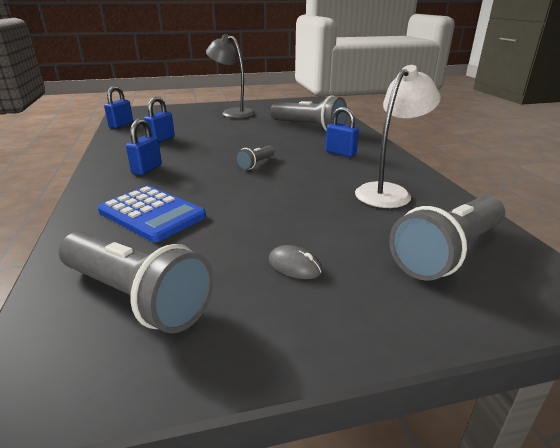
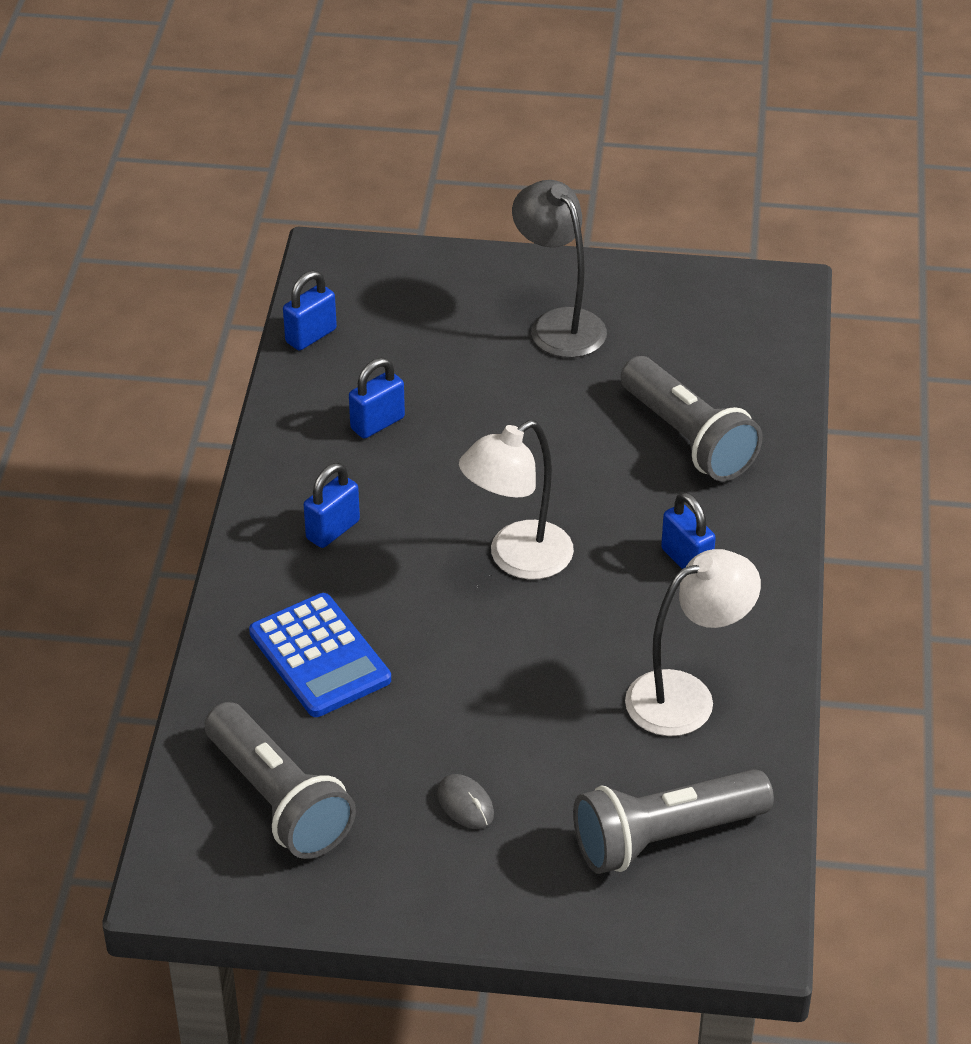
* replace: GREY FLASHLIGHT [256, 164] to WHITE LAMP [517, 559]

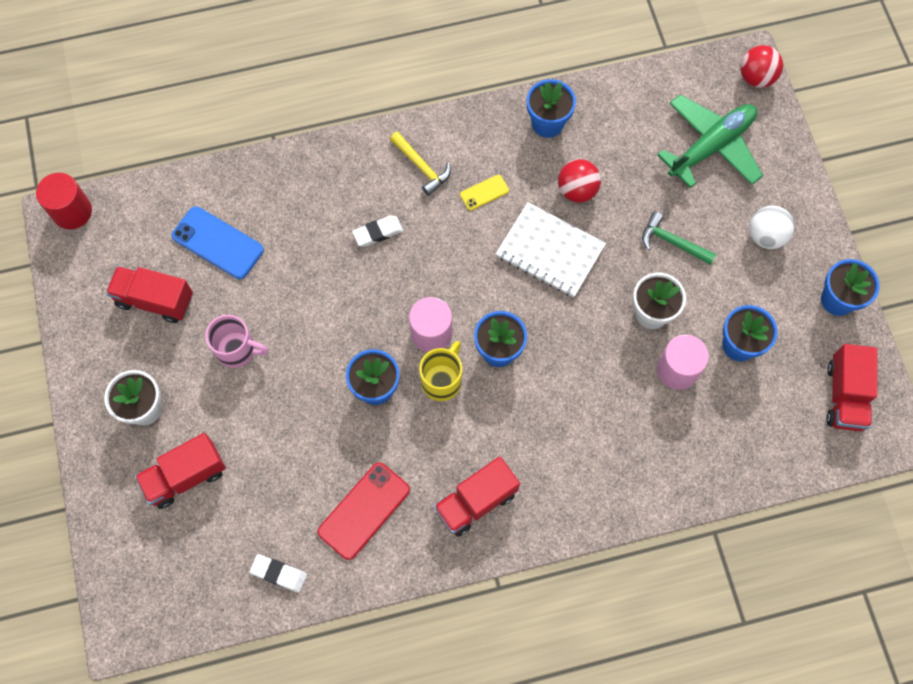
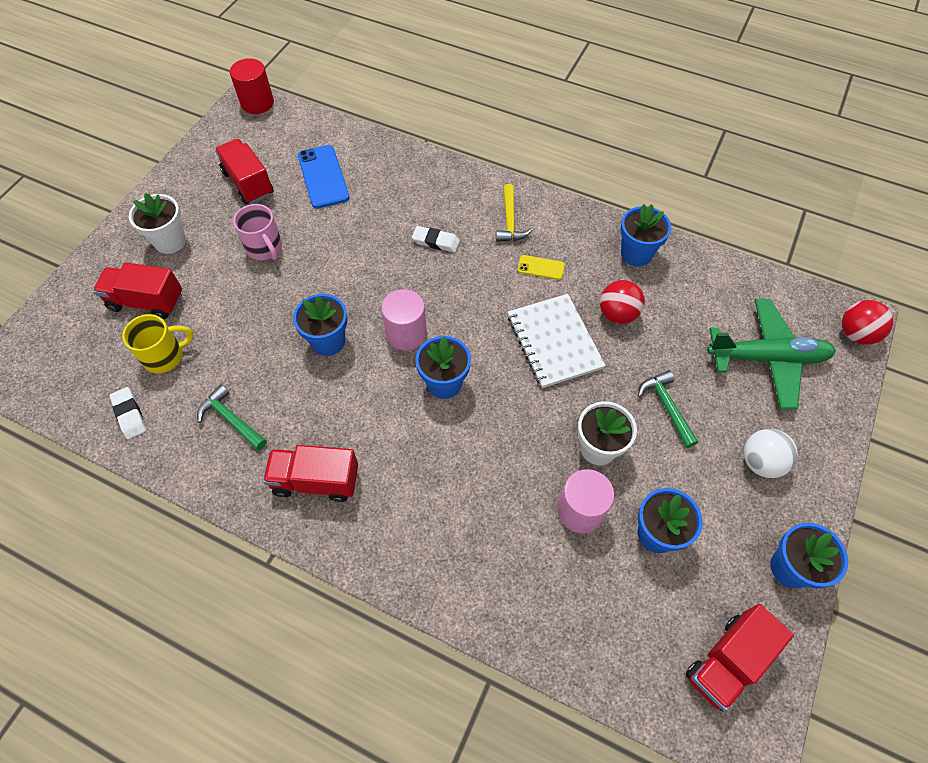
* move: YELLOW MUG [442, 380] to [165, 356]
* replace: RED PHONE [364, 511] to GREEN HAMMER [231, 419]

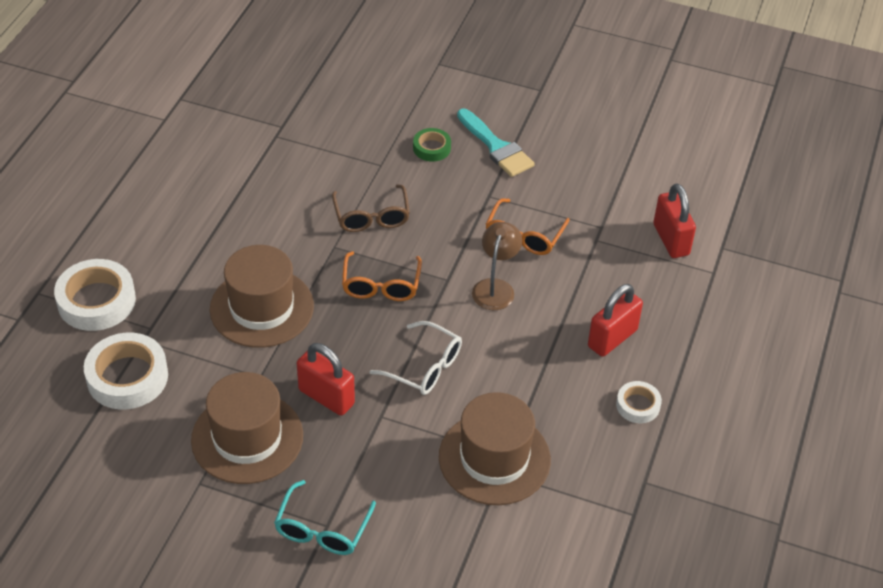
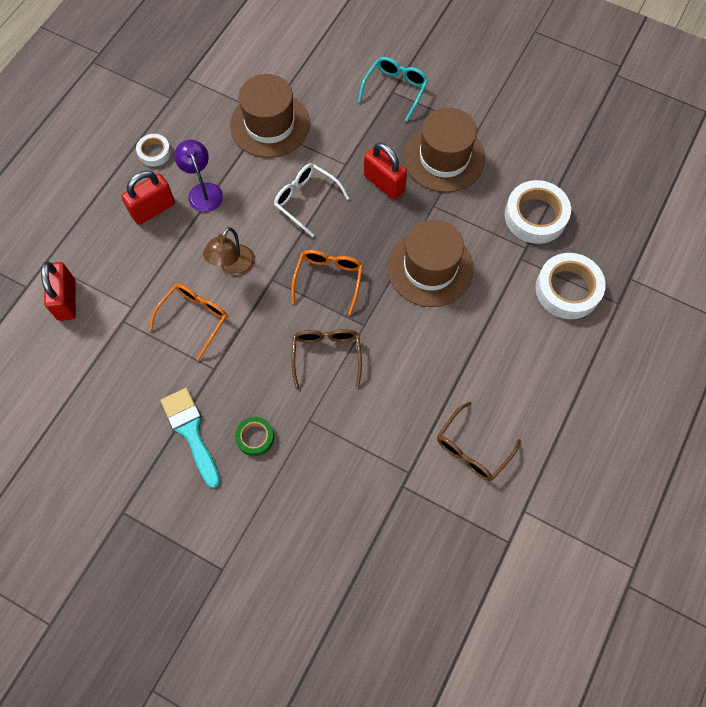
* insert: PURPLE LAMP [203, 191]
* insert: BROWN GLASSES [472, 448]

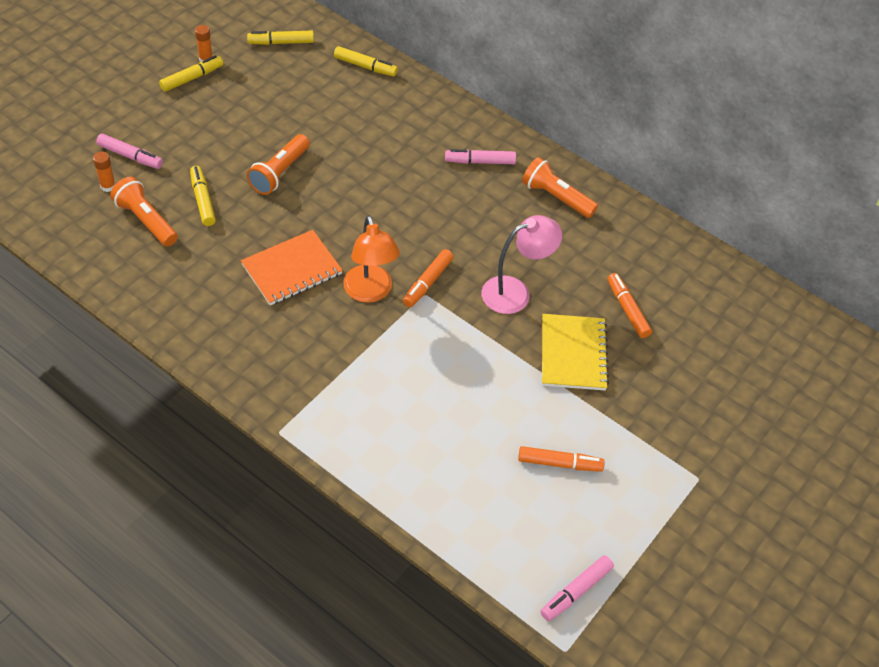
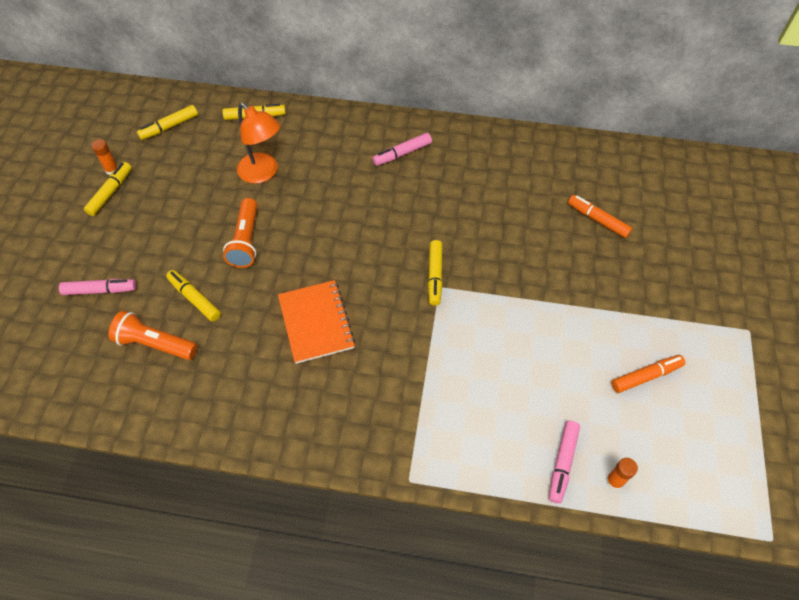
* move: ORANGE GLUE STICK [108, 186] to [614, 481]
* delete: ORANGE FLASHLIGHT [556, 197]
* move: ORANGE LAMP [370, 292] to [263, 173]
* delete: PINK LAMP [515, 292]
* rotate: ORANGE NOTEBOOK [292, 269] = [316, 322] 45 degrees counterclockwise
* recolor: ORANGE MARKER [427, 282] to YELLOW MARKER [435, 276]
* delete: YELLOW NOTEBOOK [573, 354]
* move: PINK MARKER [576, 591] to [562, 463]

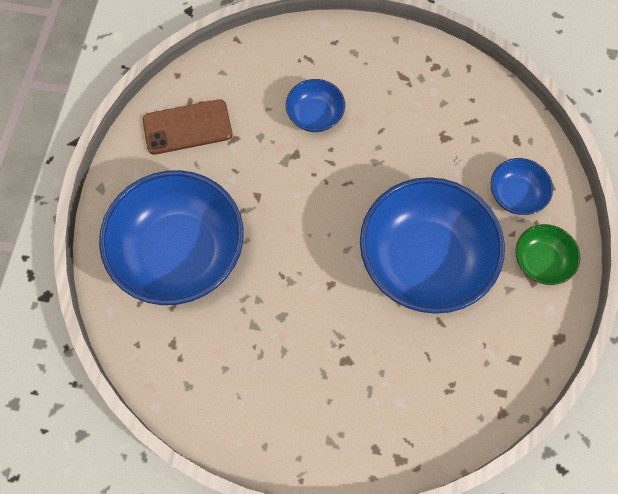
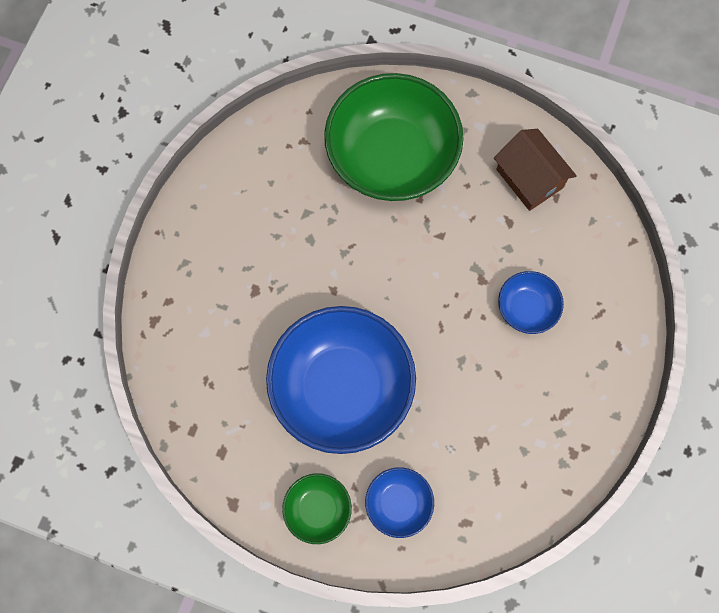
* replace: BROWN PHONE [187, 127] to BROWN HOUSE [529, 179]
* recolor: BLUE BOWL [179, 252] to GREEN BOWL [392, 156]

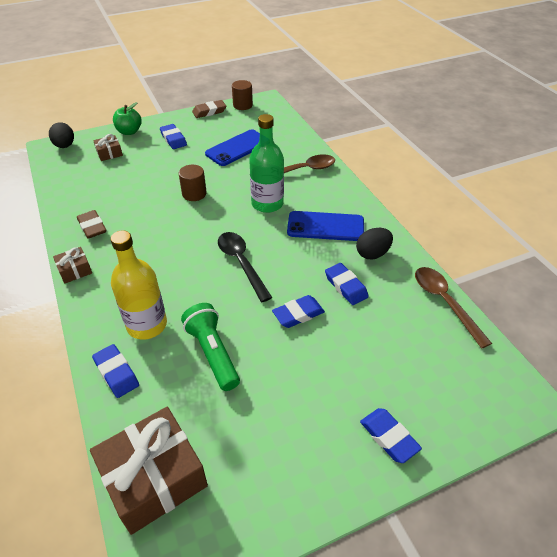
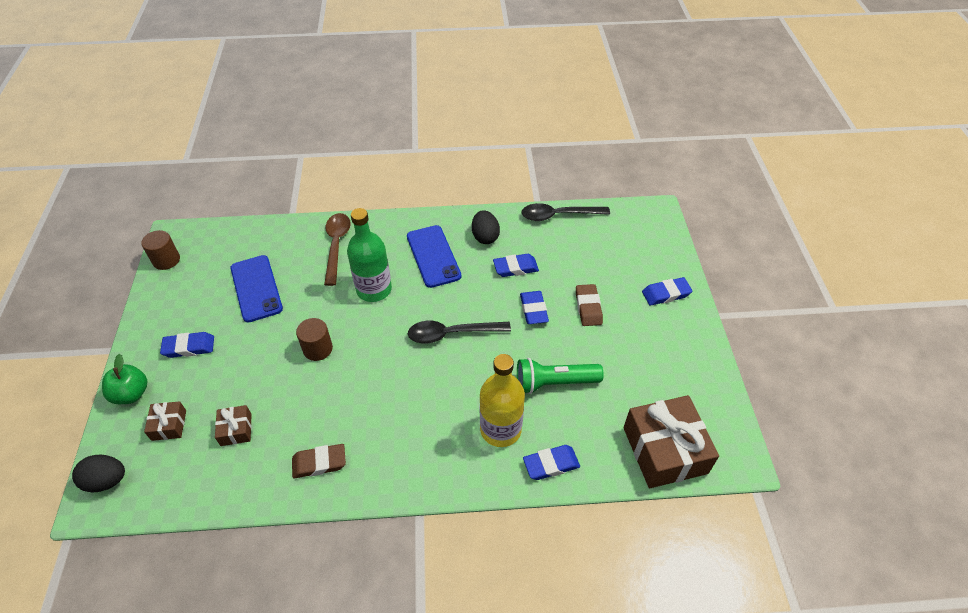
* move: BROWN ERASER [209, 112] to [588, 307]
* rotate: BLUE PHONE [325, 227] = [433, 256] 45 degrees counterclockwise
* move: BROWN GIFT [75, 270] to [236, 430]
* recolor: BROWN SPOON [444, 302] to BLACK SPOON [558, 215]

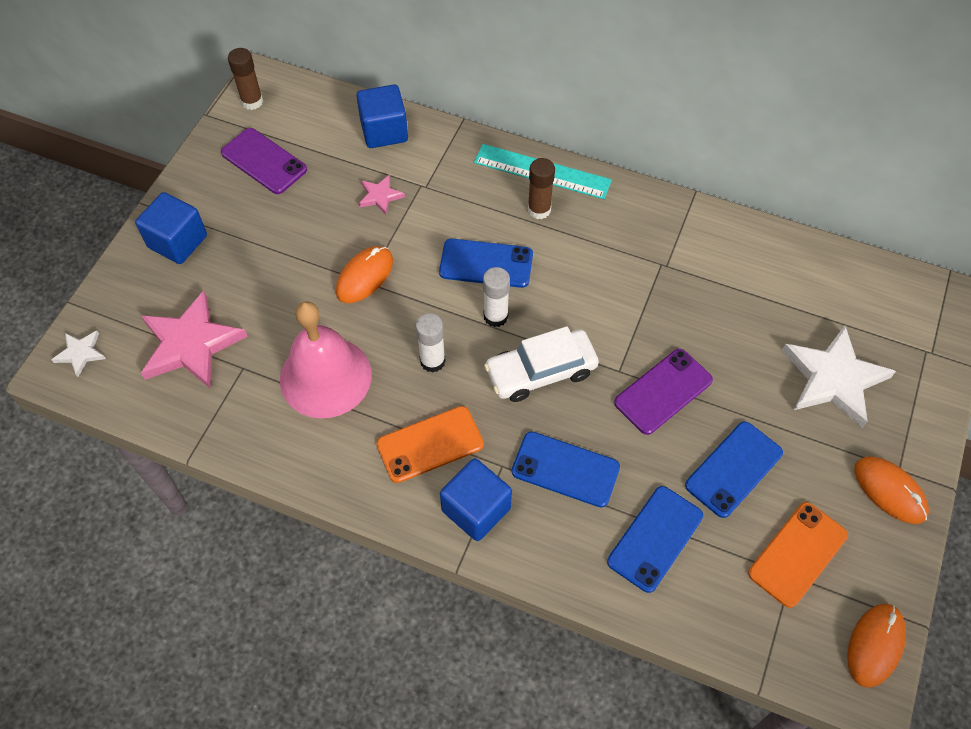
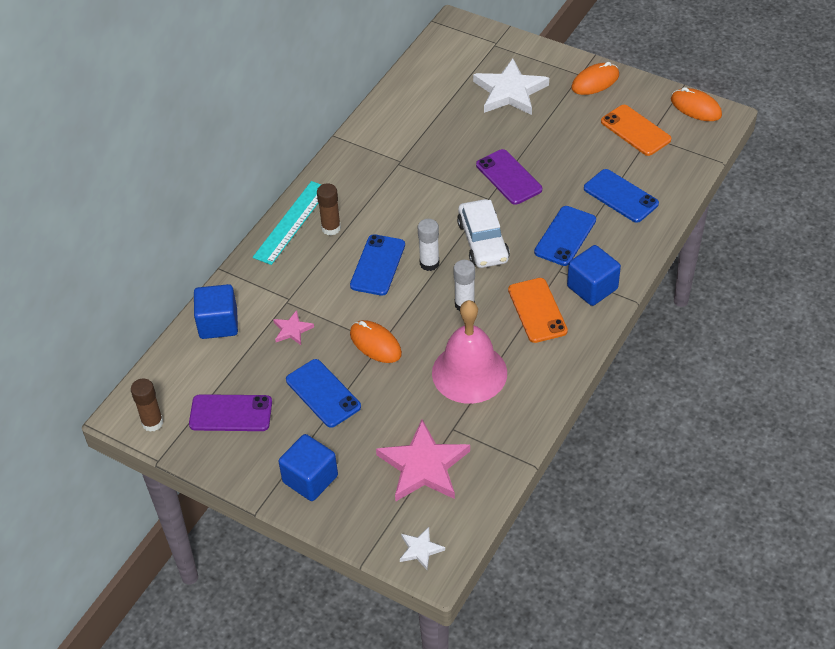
* rotate: PURPLE PHONE [264, 161] = [231, 413] 45 degrees clockwise
* move: BLUE PHONE [733, 469] to [323, 393]

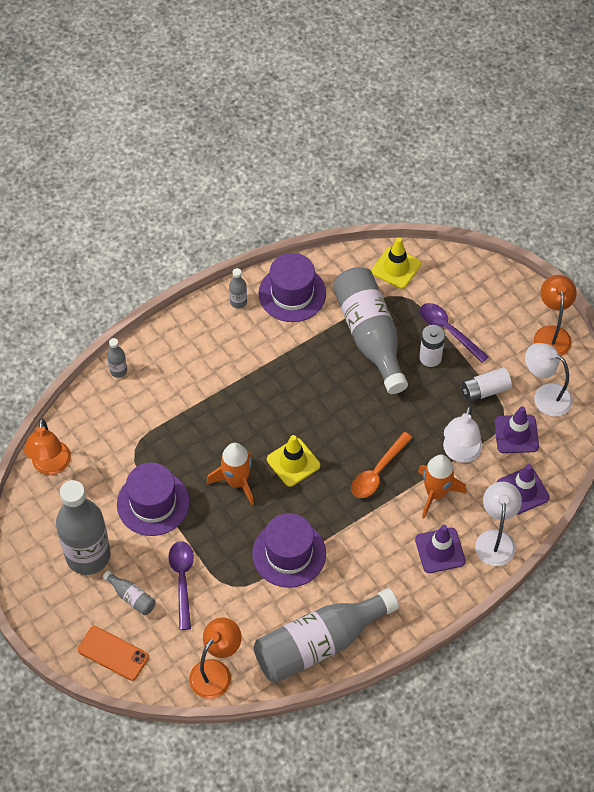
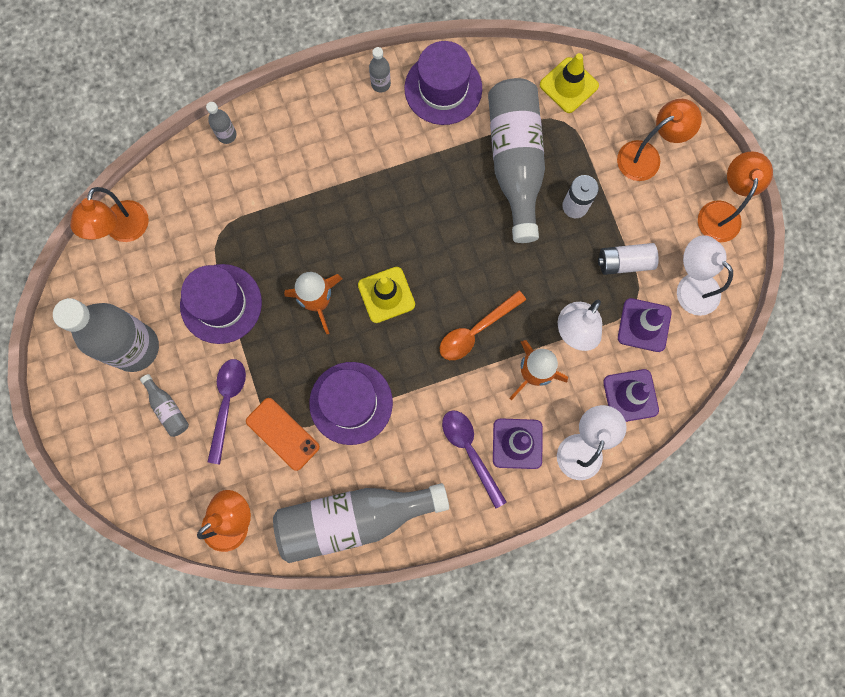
* move: PURPLE SPOON [448, 330] to [470, 451]
* move: ORANGE PHONE [113, 653] to [283, 434]
* insert: ORANGE LAMP [646, 156]

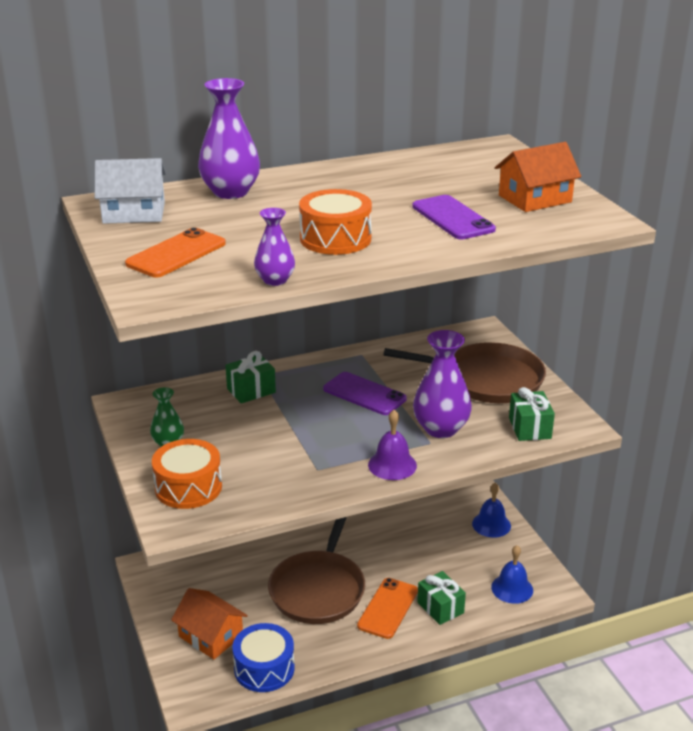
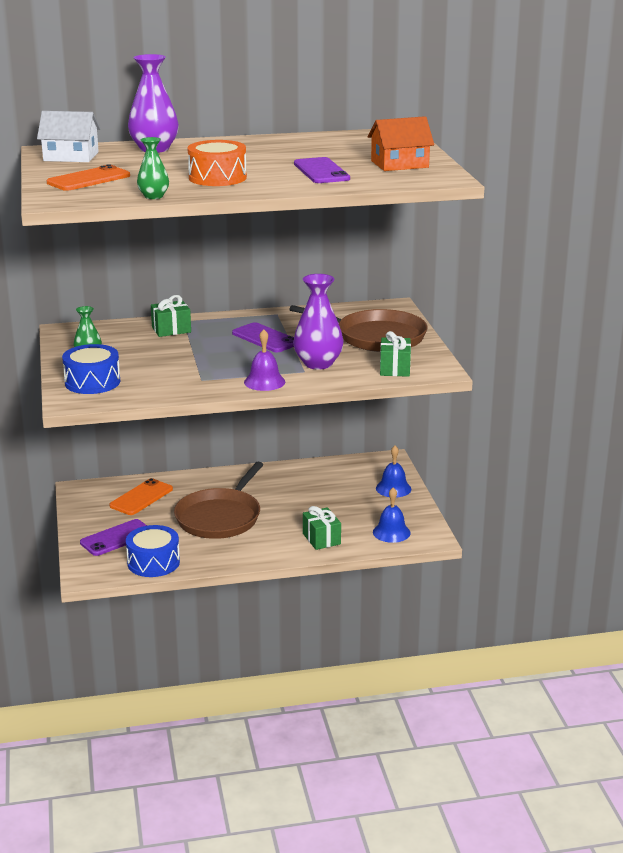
* recolor: PURPLE VASE [275, 280] to GREEN VASE [153, 196]
* recolor: ORANGE DRUM [188, 487] to BLUE DRUM [92, 382]
* move: ORANGE PHONE [388, 608] to [141, 497]
* replace: ORANGE HOUSE [211, 636] to PURPLE PHONE [117, 538]

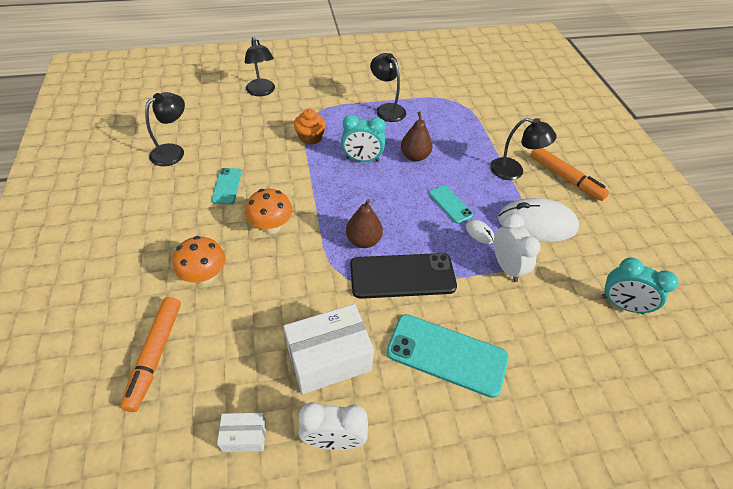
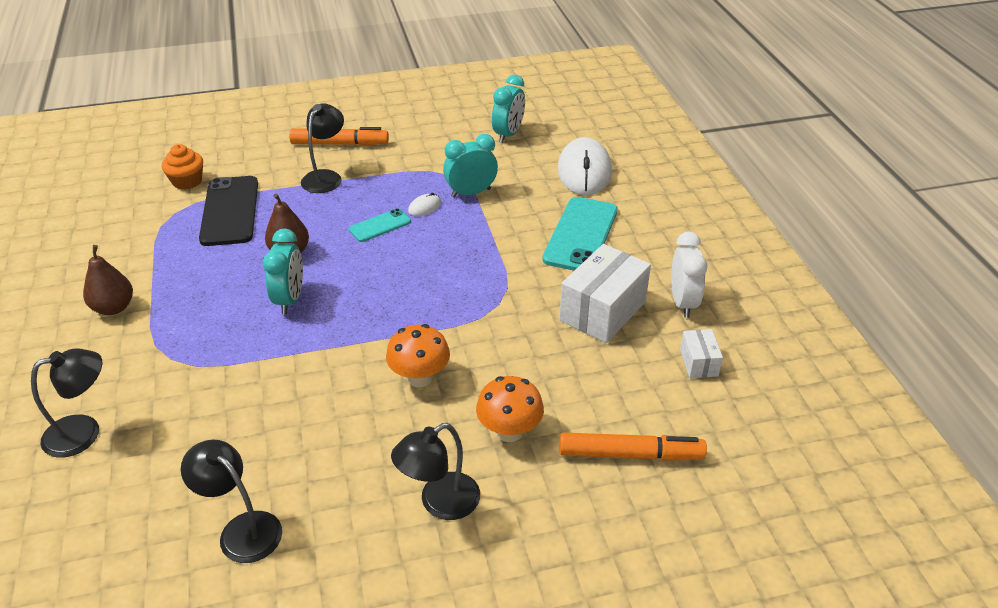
* move: BLACK LAMP [387, 109] to [439, 503]
* move: ORANGE CUPCAKE [310, 137] to [187, 181]
* rotate: ORANGE MARKER [565, 178] = [339, 144] 45 degrees clockwise
* delete: TURQUOISE PHONE [227, 186]
* move: WHITE MOUSE [537, 223] to [584, 171]
* move: BROWN PEAR [363, 240] to [114, 308]
* recolor: WHITE CLOCK [506, 267] to TURQUOISE CLOCK [471, 193]
* move: BLACK PHONE [402, 276] to [230, 211]
* rotate: WHITE BOX [329, 359] = [603, 311] 60 degrees clockwise

